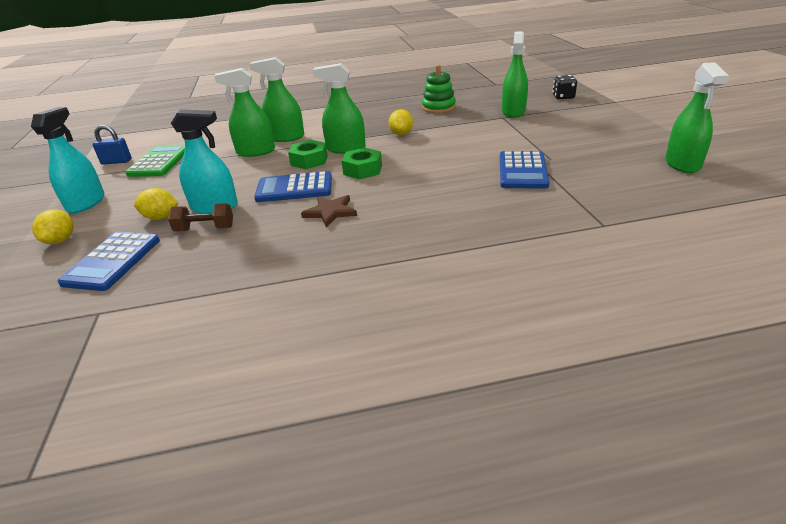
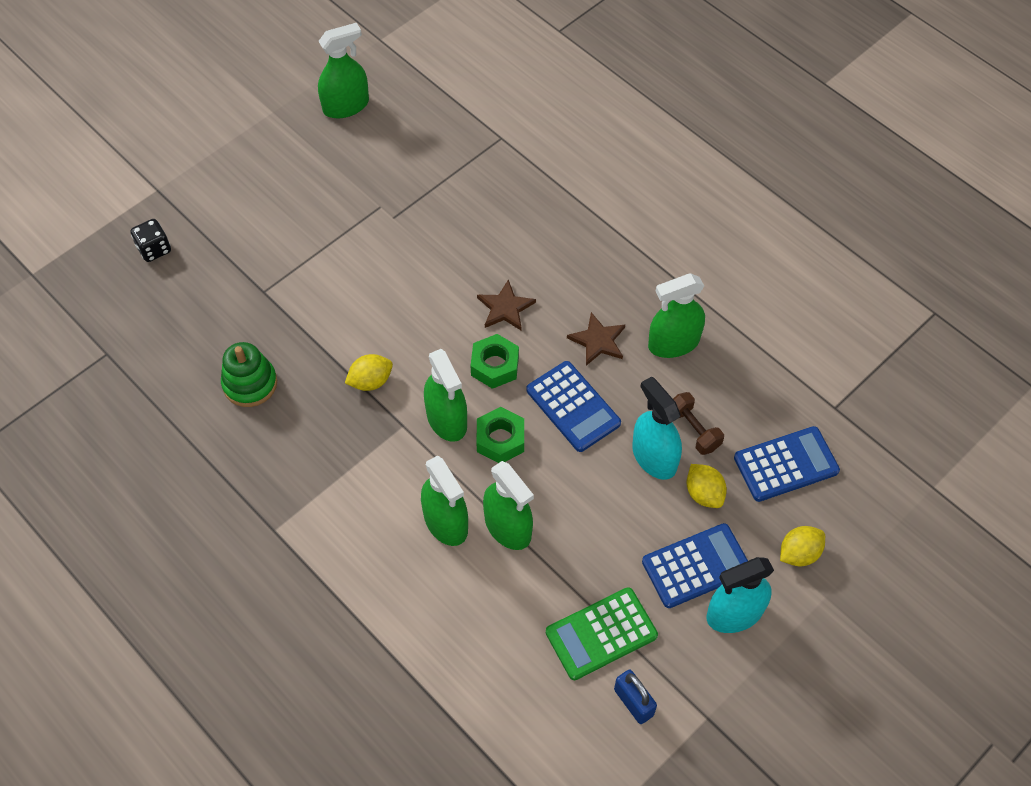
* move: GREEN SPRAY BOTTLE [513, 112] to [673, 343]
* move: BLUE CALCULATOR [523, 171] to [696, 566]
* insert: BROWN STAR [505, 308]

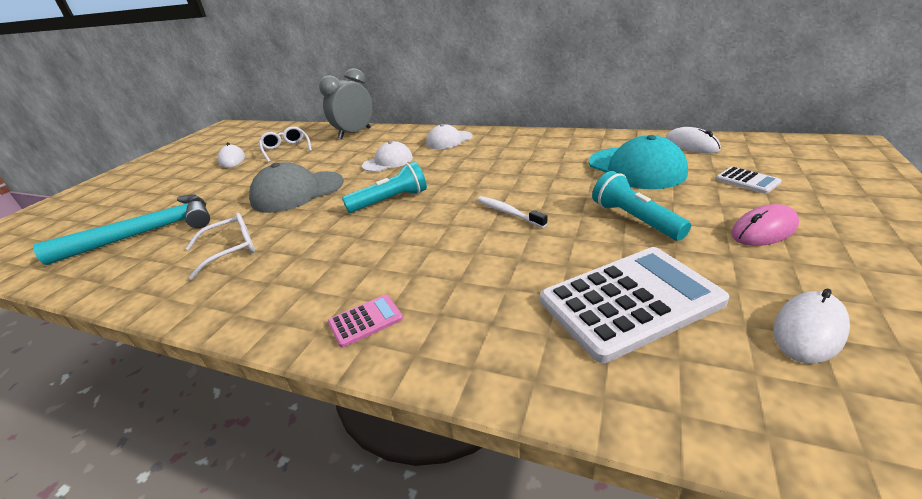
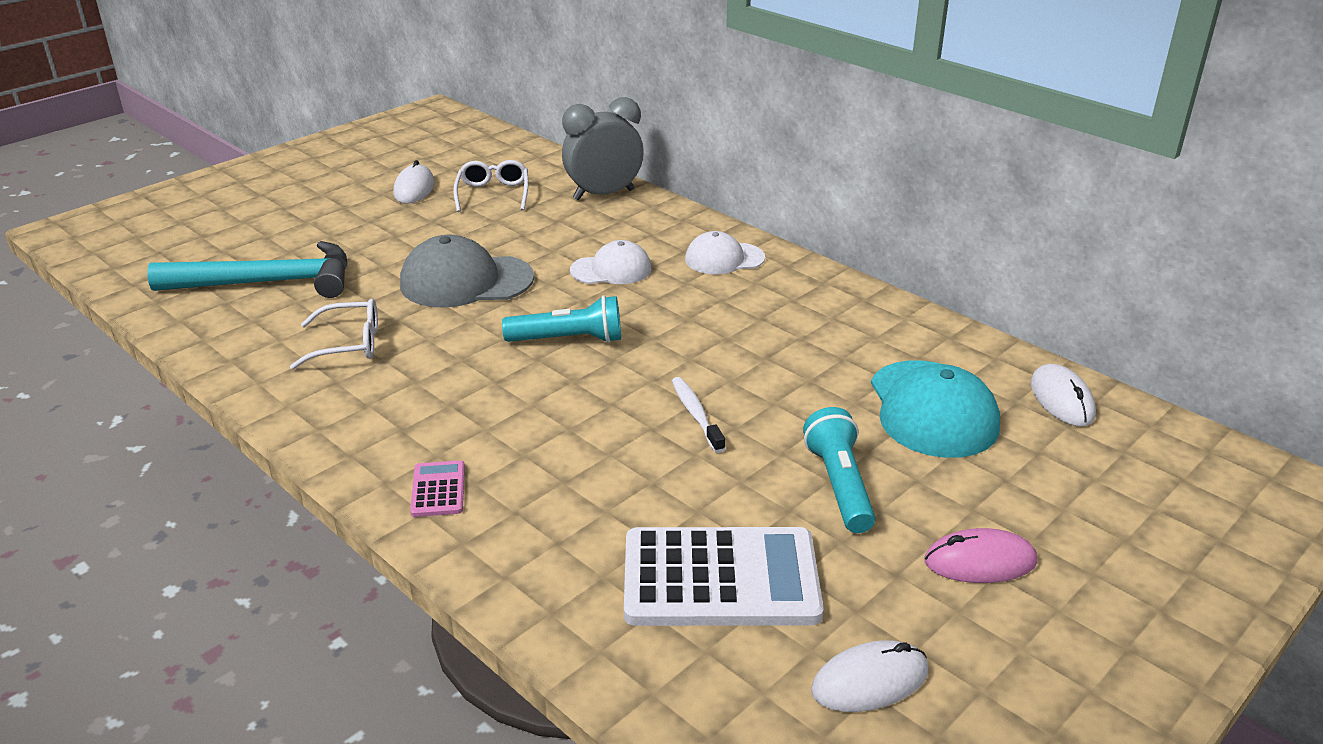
* delete: WHITE CALCULATOR [747, 181]
* rotate: PINK CALCULATOR [365, 321] = [438, 489] 90 degrees counterclockwise

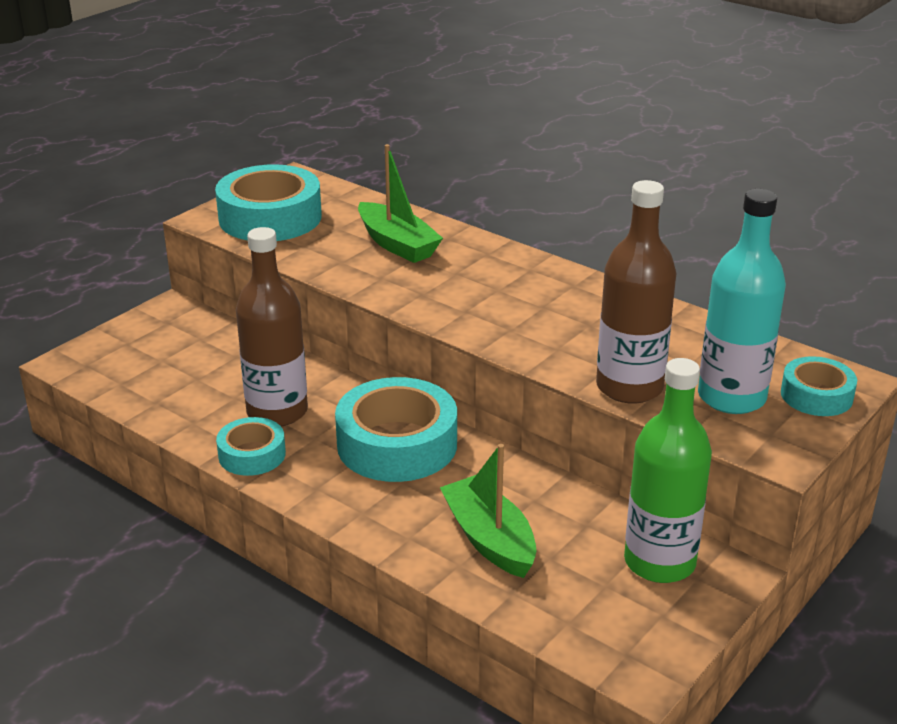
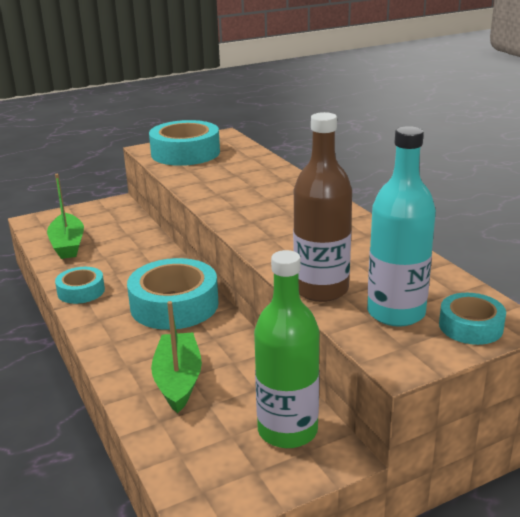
* move: GREEN BOAT [397, 244] to [68, 244]
* delete: BROWN BOTTLE [277, 412]

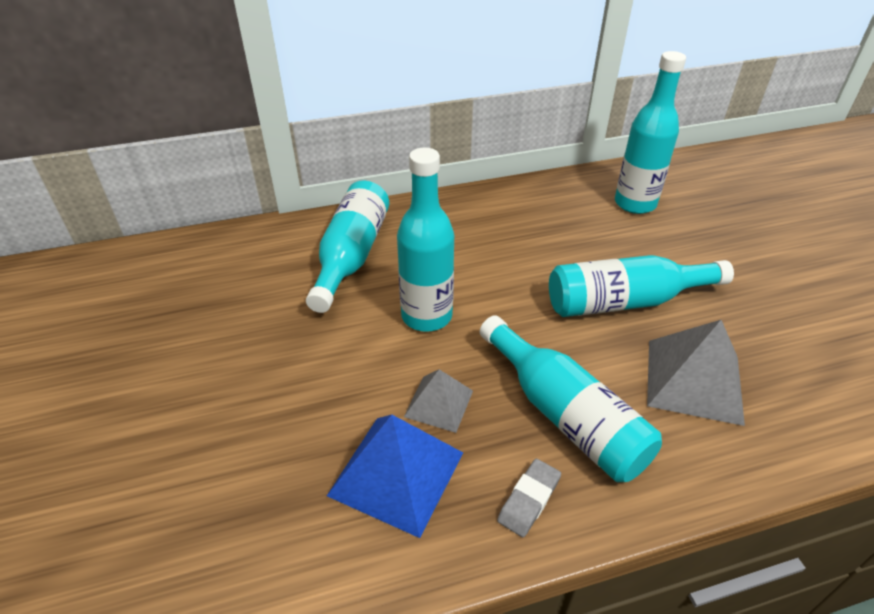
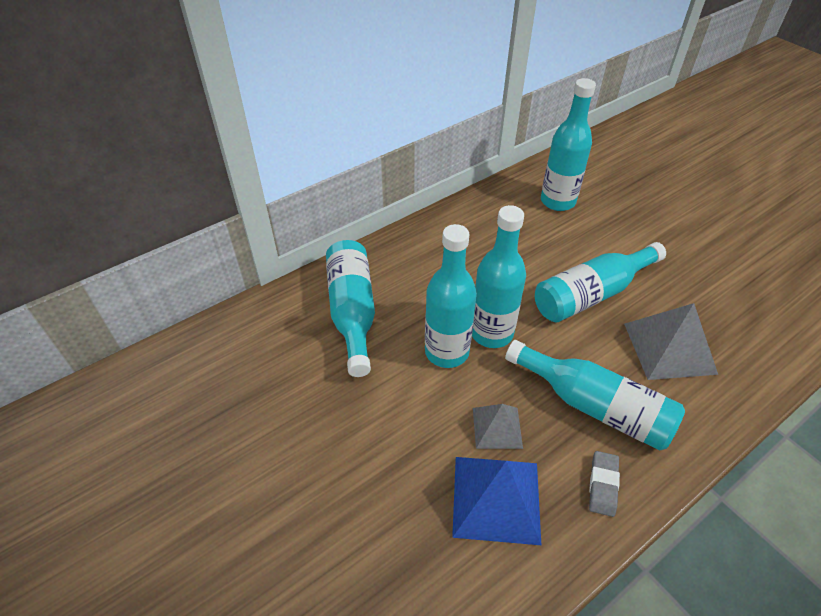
* insert: TURQUOISE BOTTLE [491, 333]

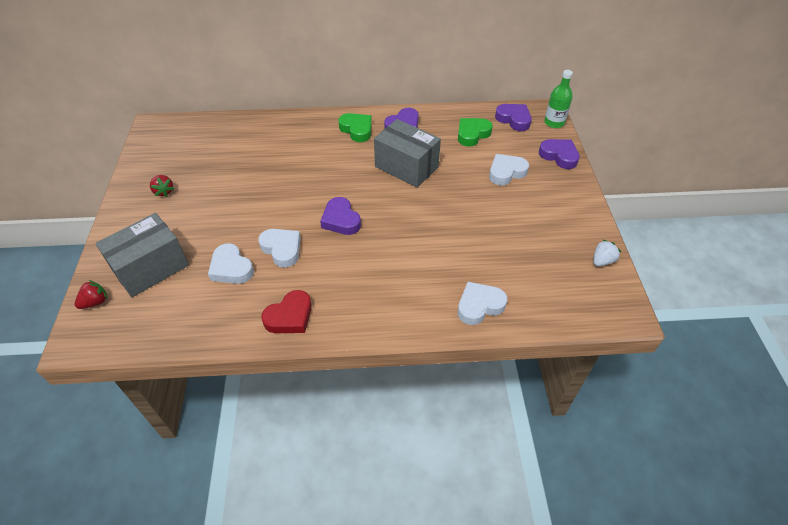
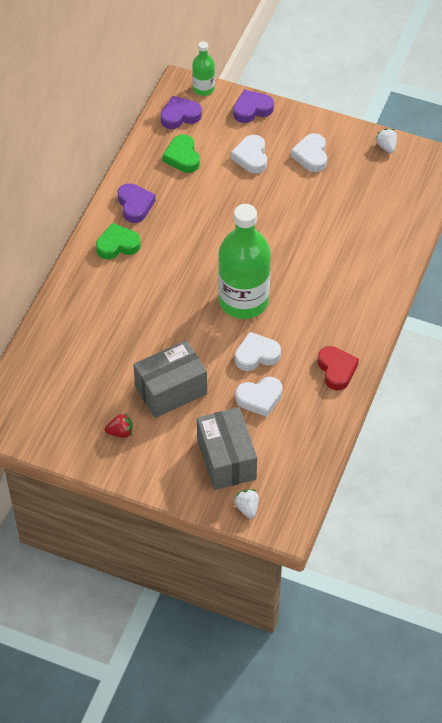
* move: GREY BOX [406, 167] to [171, 390]
* replace: PURPLE HEART [341, 220] to GREEN BOTTLE [243, 301]
* recolor: RED STRAWBERRY [95, 302] to WHITE STRAWBERRY [247, 508]
* move: WHITE HEART [479, 306] to [311, 155]

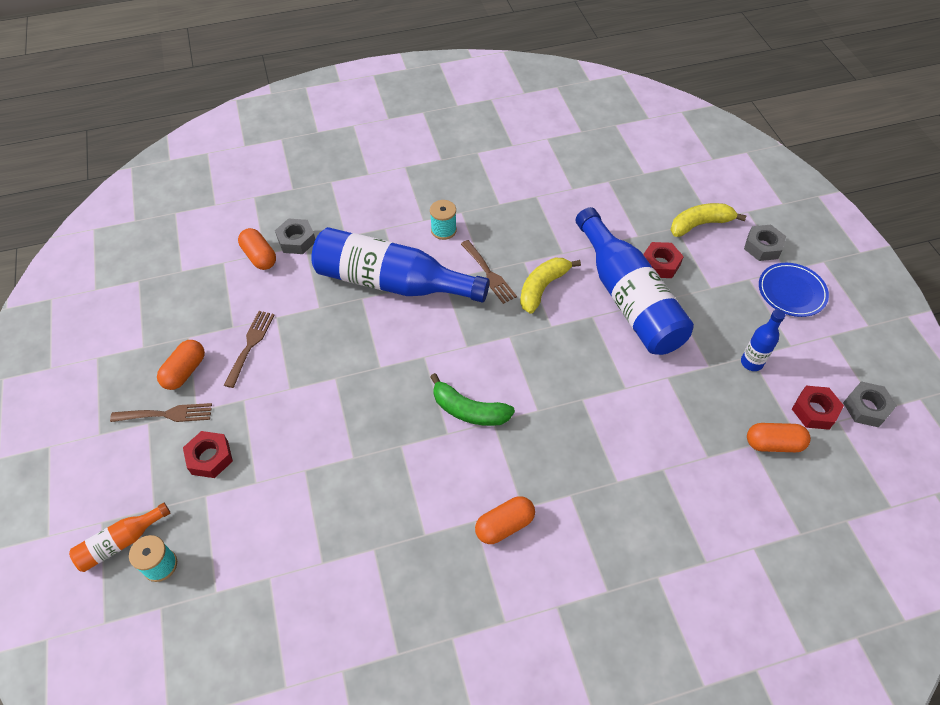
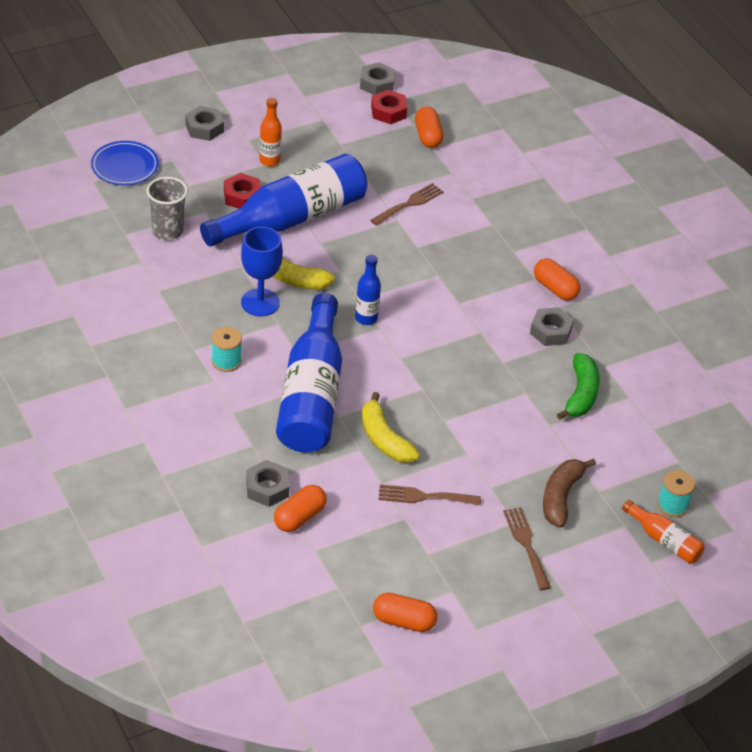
* move: YELLOW BANANA [700, 224] to [384, 439]
* move: BROWN FORK [489, 274] to [409, 204]
* move: BLUE PLATE [791, 292] to [125, 166]
* move: BLUE BOTTLE [751, 362] to [366, 318]
* move: ORANGE CAPSULE [185, 371] to [403, 621]
* move: GREEN BANANA [469, 410] to [581, 394]
* replace: RED NUT [210, 458] to BROWN BANANA [561, 497]
* insert: ORANGE BOTTLE [269, 161]
* insert: GREY CUP [167, 231]
* insert: BLUE GOBLET [260, 302]
* insert: GREY NUT [550, 331]

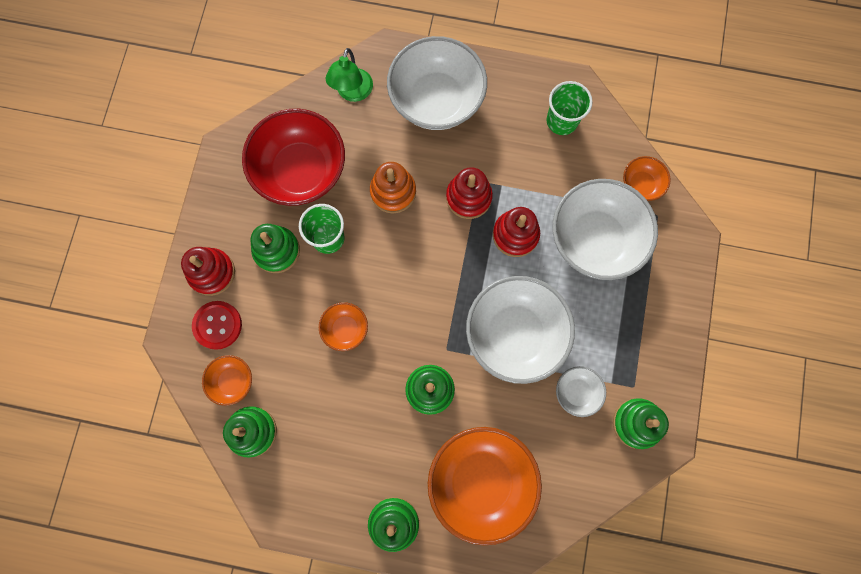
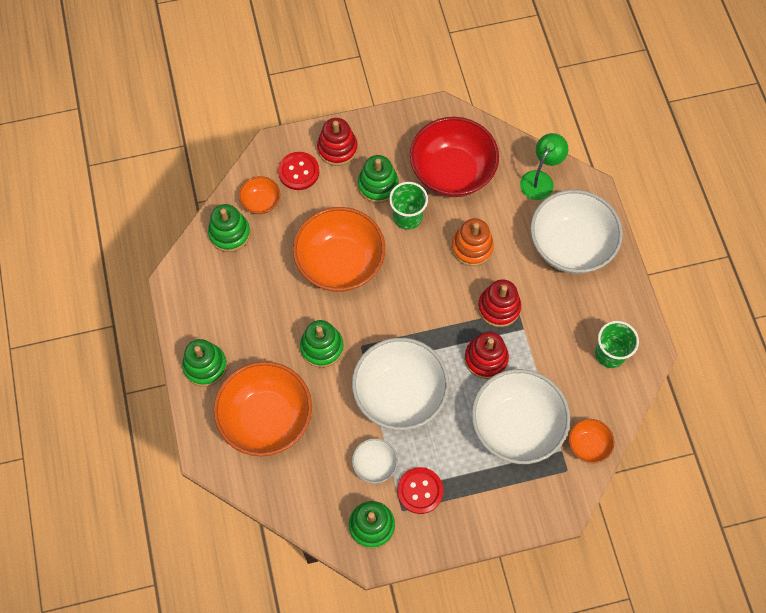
* rotate: GREEN LAMP [352, 93] = [540, 179] 135 degrees clockwise
* resize: ORANGE BOWL [345, 329] = [340, 263] x2.13
* insert: RED BUTTON [420, 491]

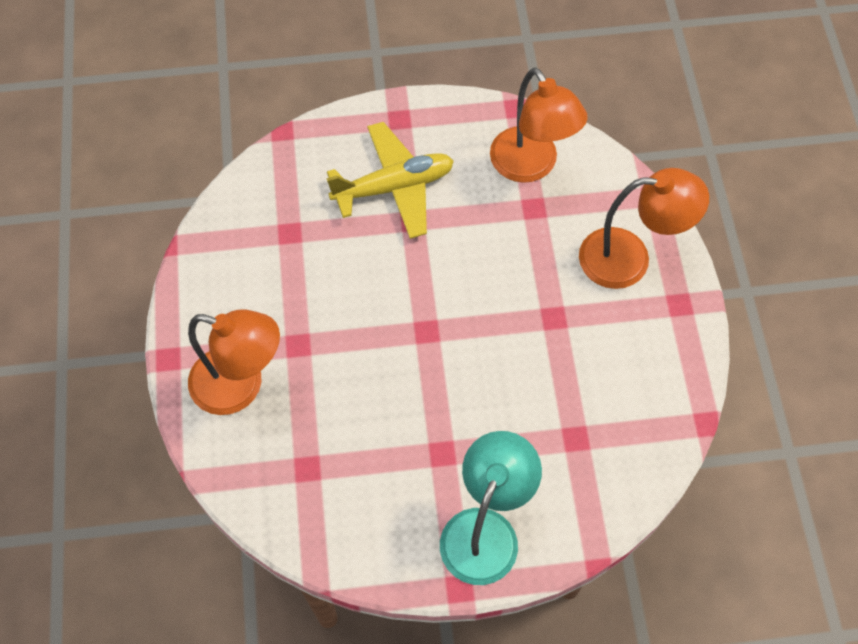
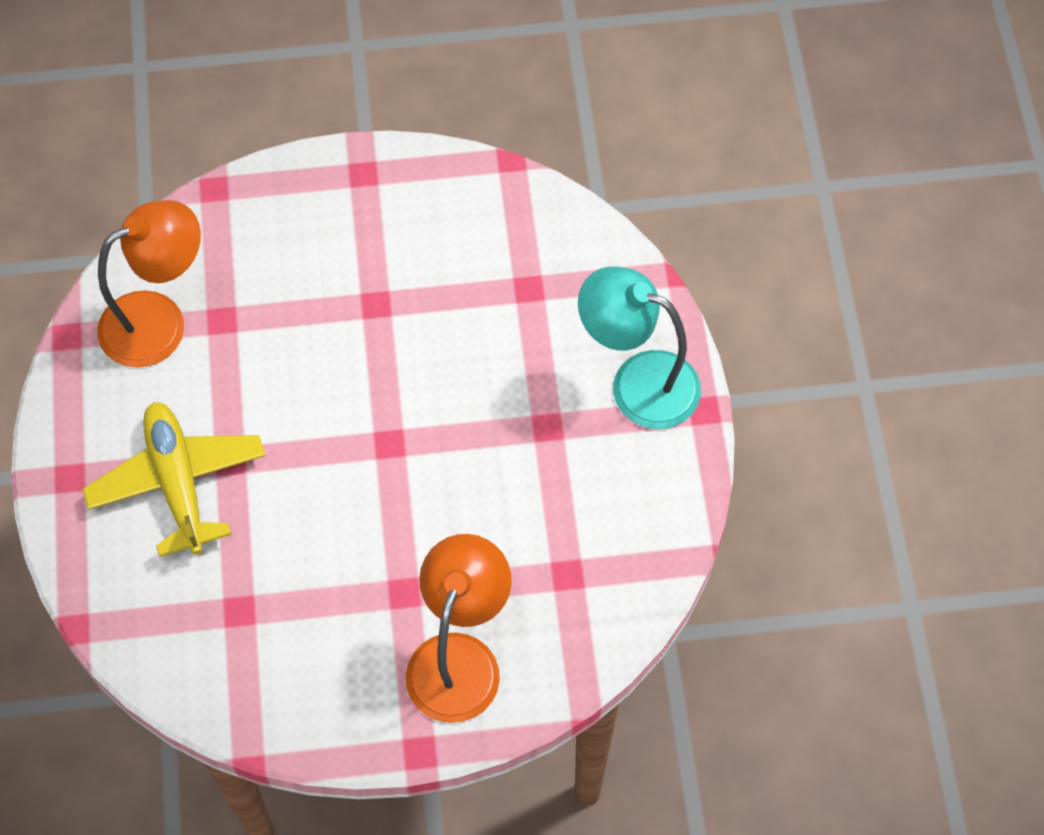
* delete: ORANGE LAMP [629, 258]

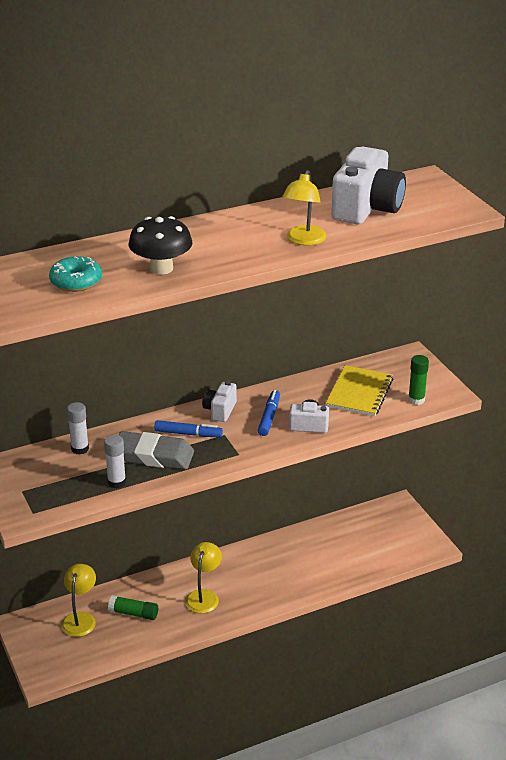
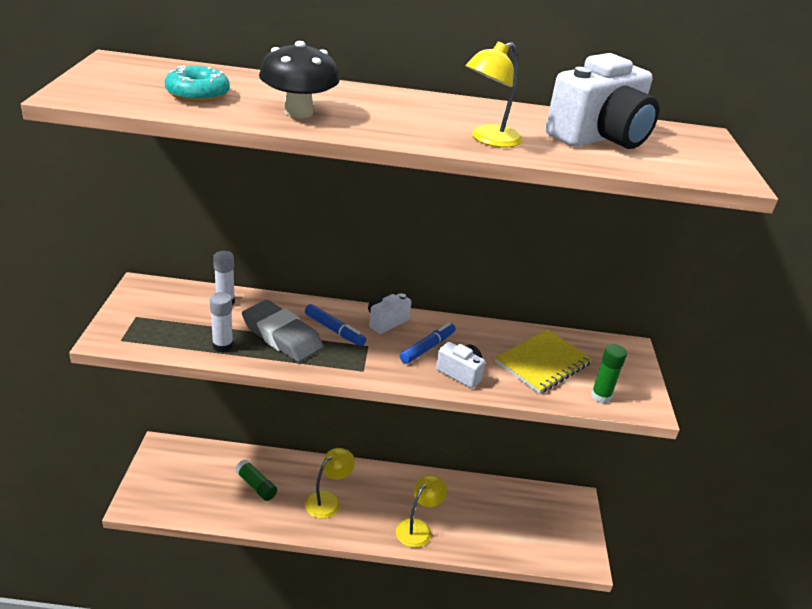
* move: YELLOW LAMP [80, 619] to [418, 528]

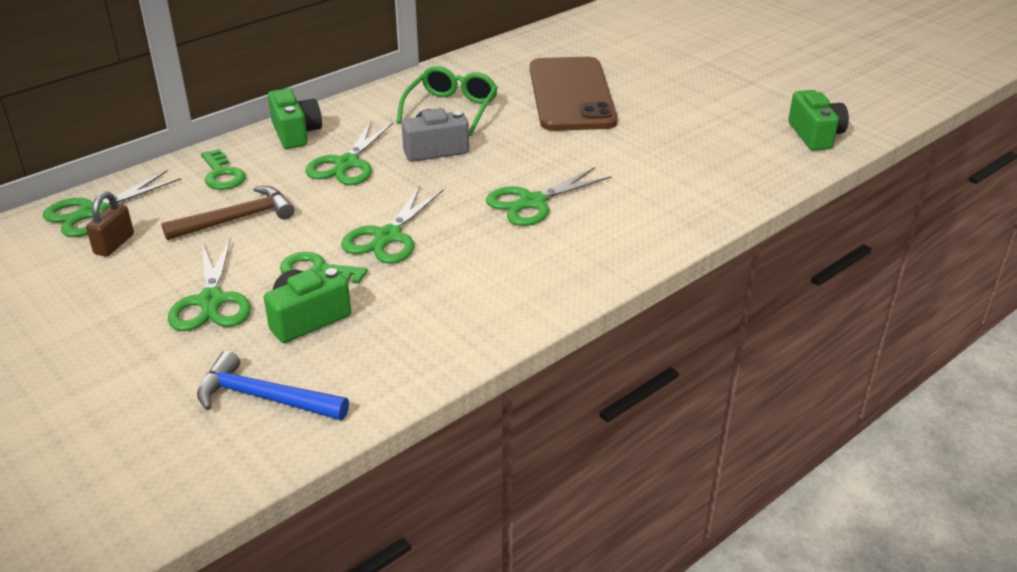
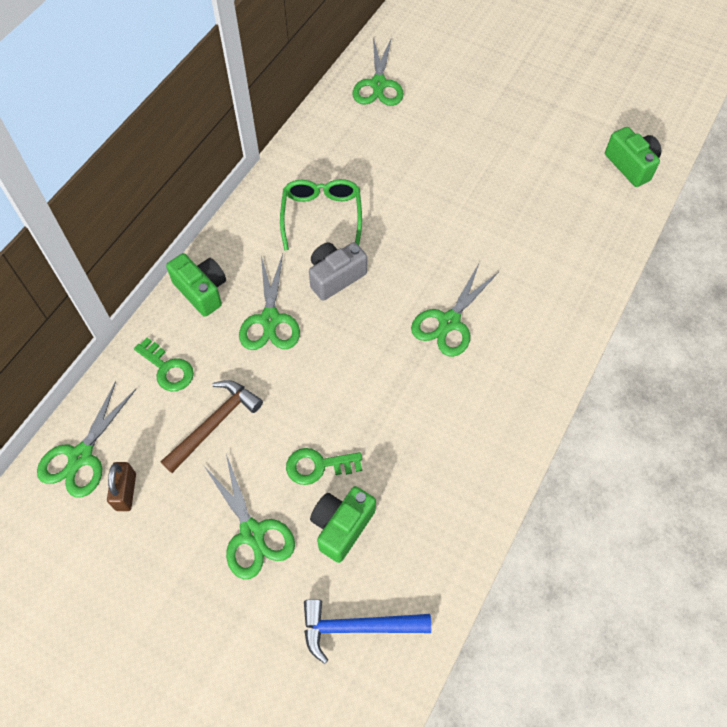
* delete: BROWN PHONE [571, 95]
* move: GREEN SCISSORS [388, 237] to [378, 84]

